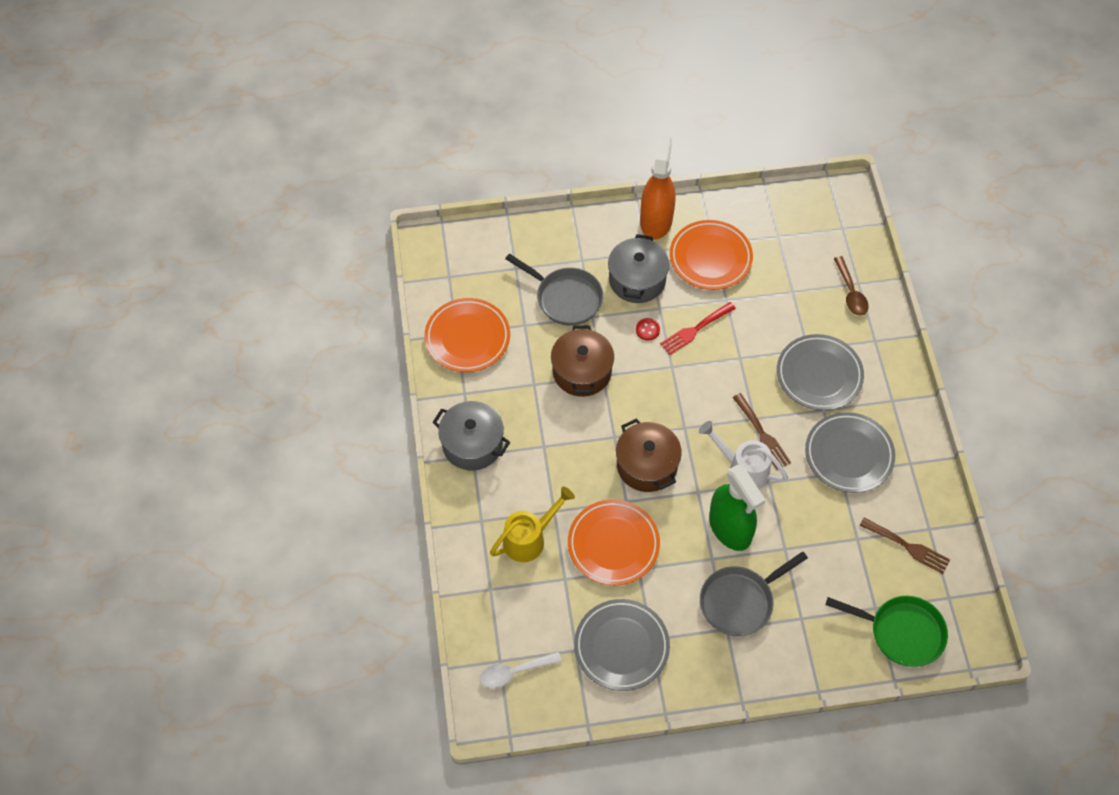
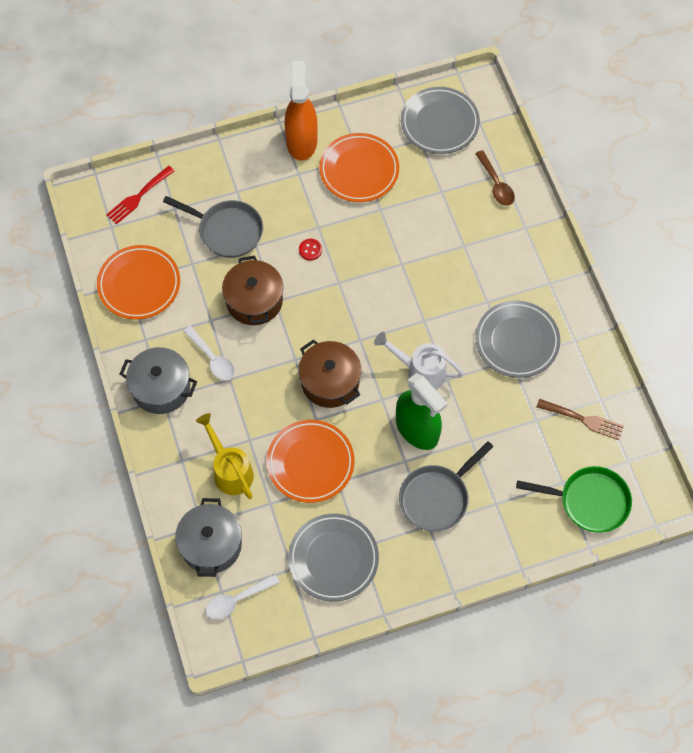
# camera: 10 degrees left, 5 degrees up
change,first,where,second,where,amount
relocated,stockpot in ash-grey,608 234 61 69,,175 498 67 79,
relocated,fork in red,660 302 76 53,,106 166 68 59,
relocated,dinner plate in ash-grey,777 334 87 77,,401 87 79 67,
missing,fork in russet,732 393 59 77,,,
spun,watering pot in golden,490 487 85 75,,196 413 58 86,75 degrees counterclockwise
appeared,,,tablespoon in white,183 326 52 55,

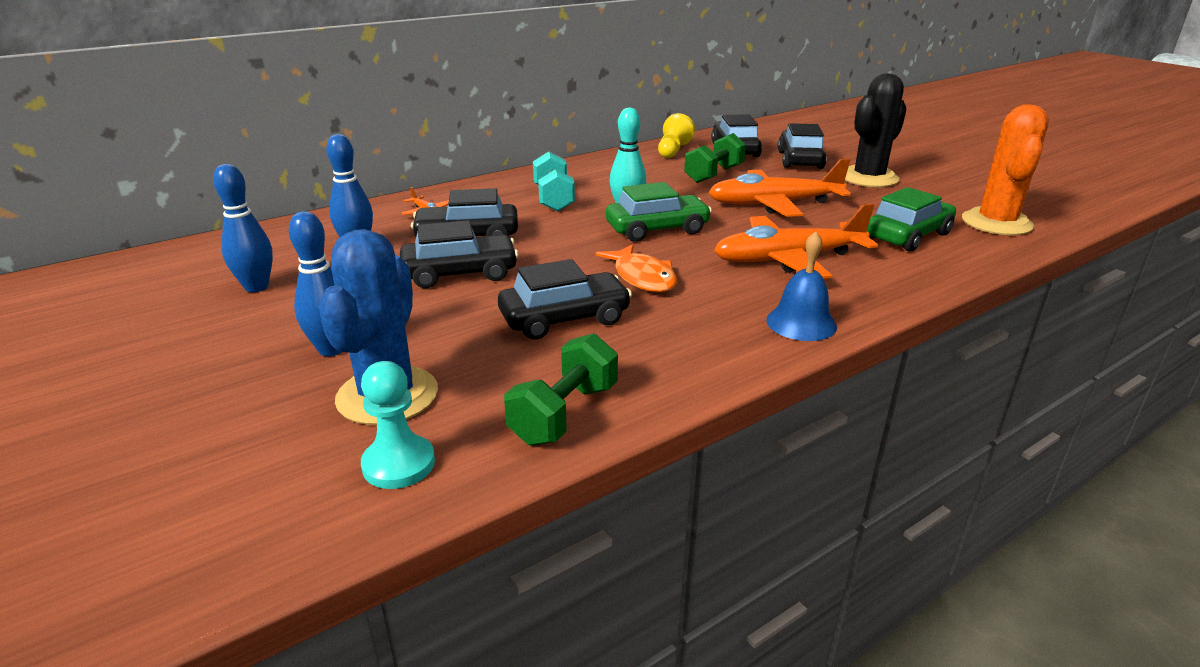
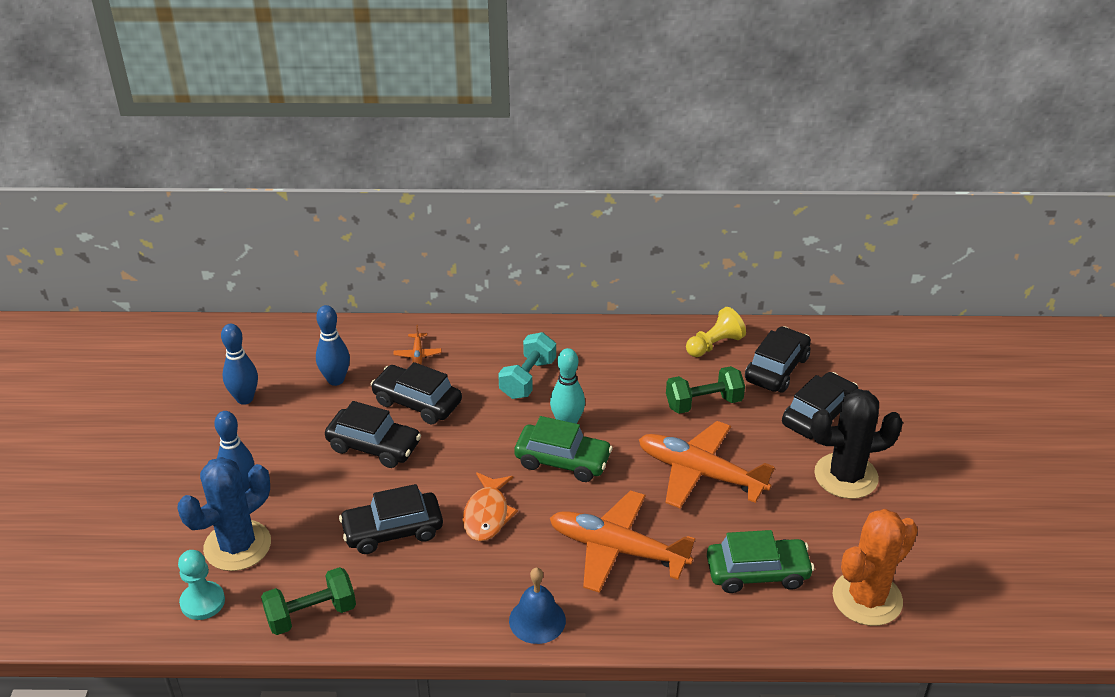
# camera: 35 degrees right, 10 degrees up
change,first,where,second,where,amount
spun,car in black,498 259 134 81,,339 484 104 70,150 degrees clockwise

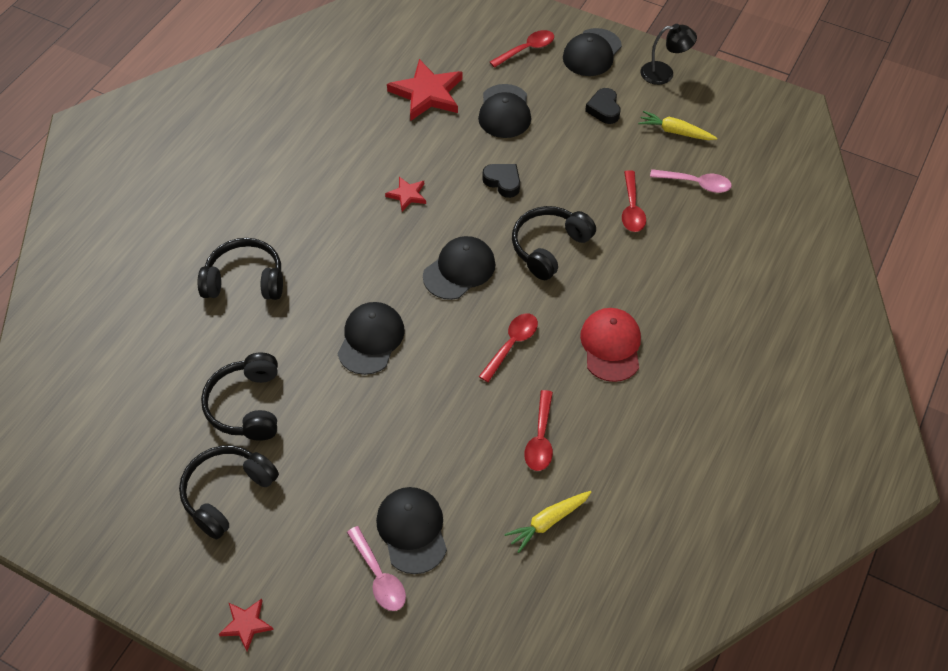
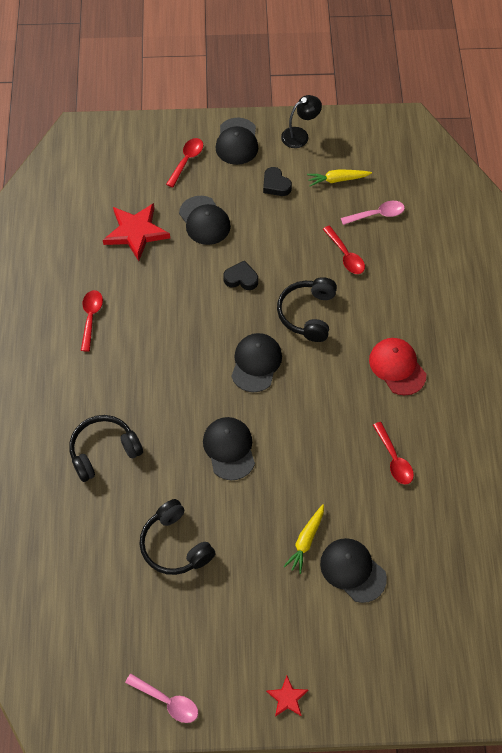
# camera: 30 degrees left, 5 degrees up
change,first,where,second,where,amount
missing,five-pointed star in red,385 177 41 34,,,
relocated,tablespoon in red,478 313 60 69,,81 290 22 62,
missing,over-ear headphones in black,179 445 100 94,,,
relocated,toy carrot in golden,504 491 87 62,,284 504 40 70,
relocated,tablespoon in rosy,347 526 59 85,,125 674 73 49,

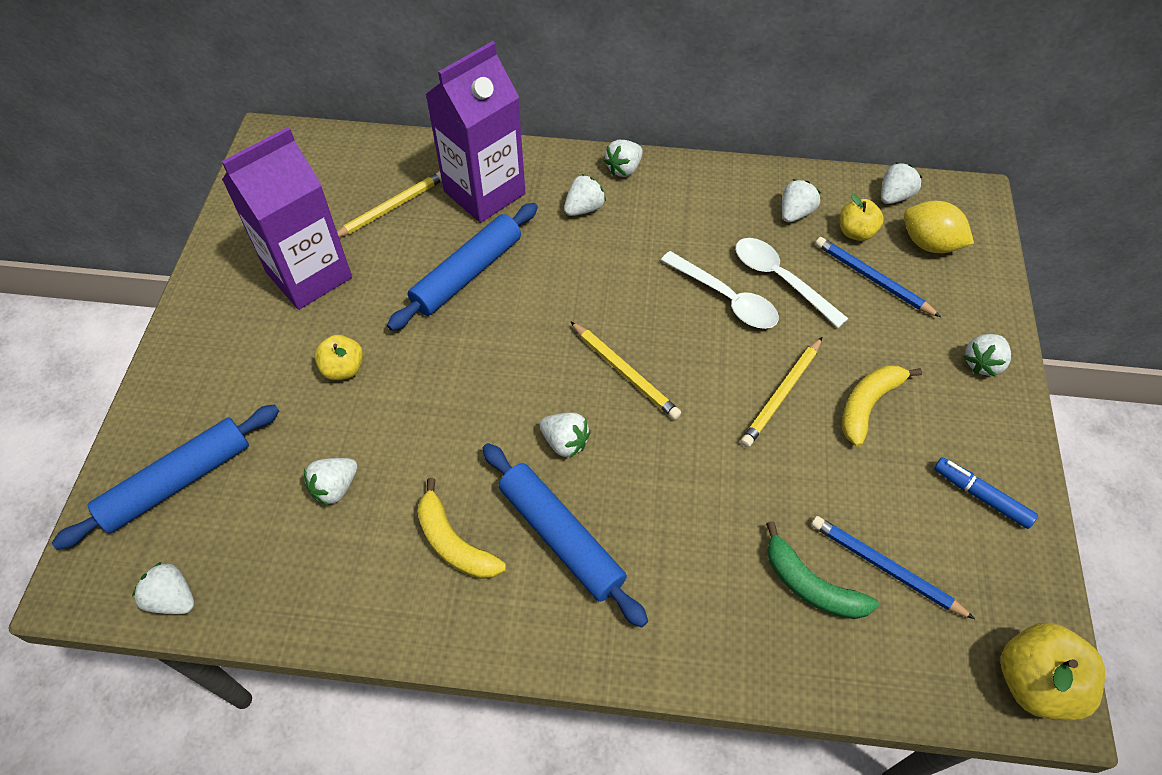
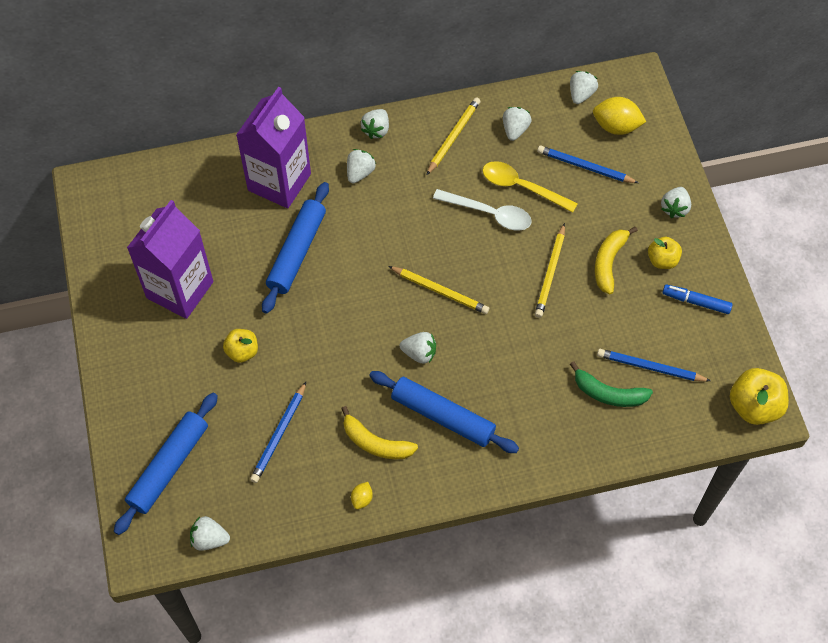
# camera: 20 degrees left, 5 degrees up
change,first,where,second,where,amount
relocated,lead pencil in golden,337 171 105 66,,427 97 54 78,
relocated,apple fruit in golden,840 194 44 47,,648 237 34 32,
colour,tablespoon in white,735 238 114 90,tablespoon in golden,483 161 95 52,
exchanged,strawberry in white,304 458 54 48,lead pencil in cobalt,250 382 56 101,
appeared,,,lemon in golden,351 482 22 27,

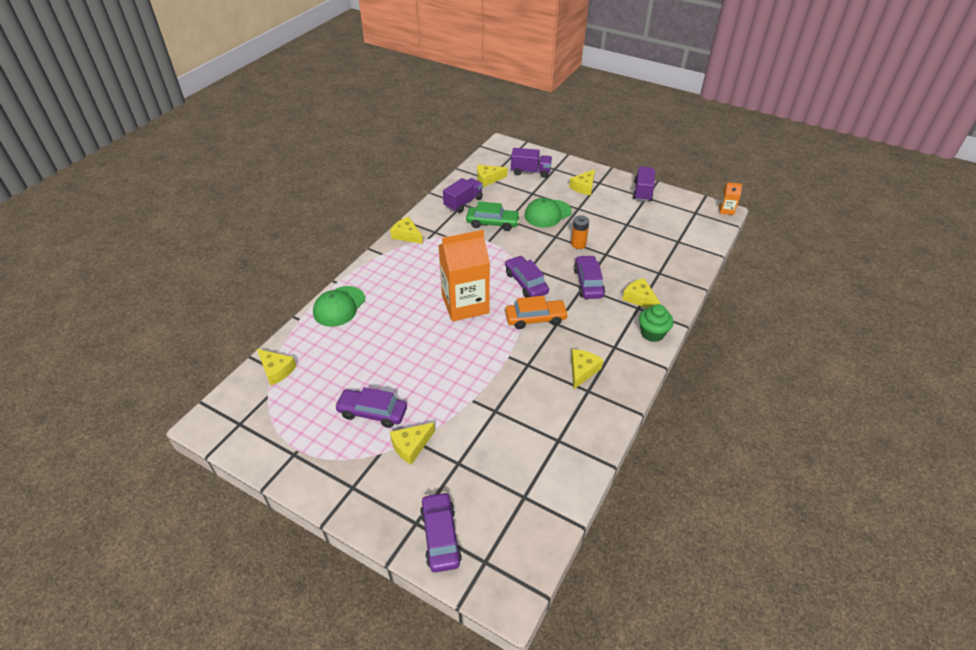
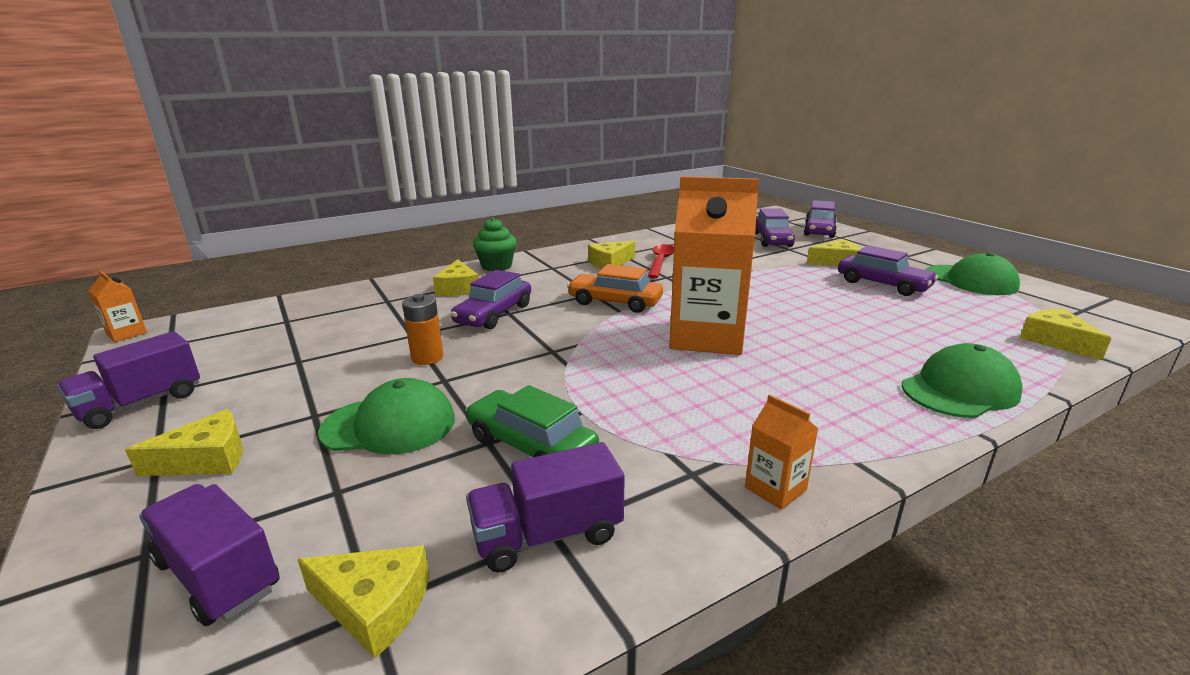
# camera: 150 degrees left, 20 degrees down
change,first,where,second,where,amount
exchanged,cheese in golden,390 217 33 27,carton in bright orange,745 394 73 116,
relocated,car in royal purple,505 256 44 41,,755 208 40 39,
appeared,,,tablespoon in red,648 244 26 35,
appeared,,,baseball cap in green,926 252 94 43,

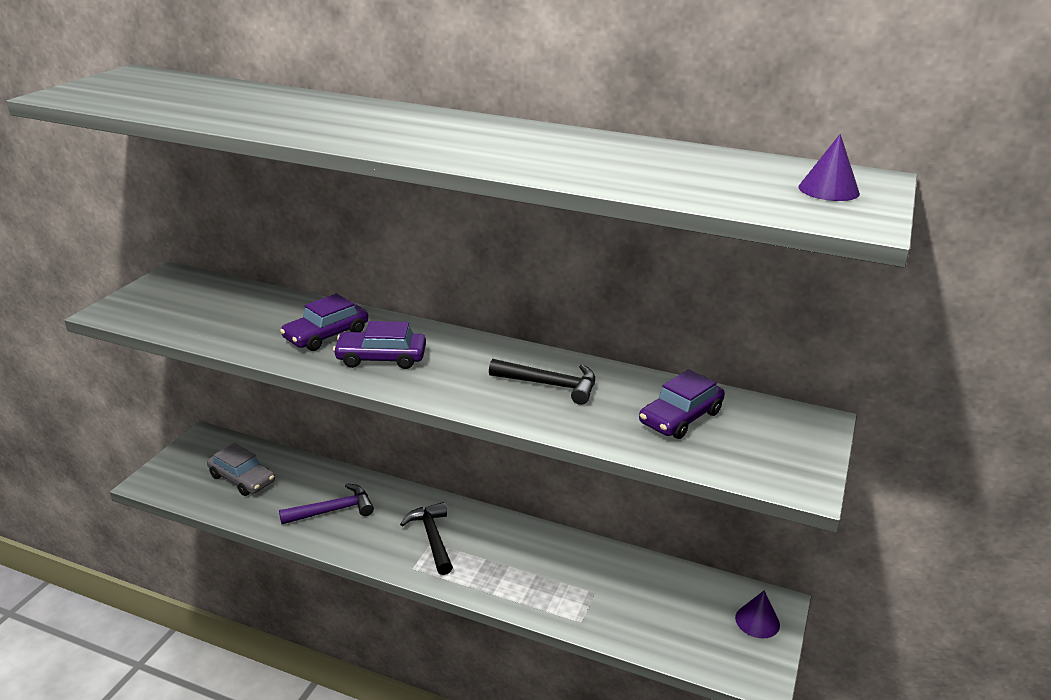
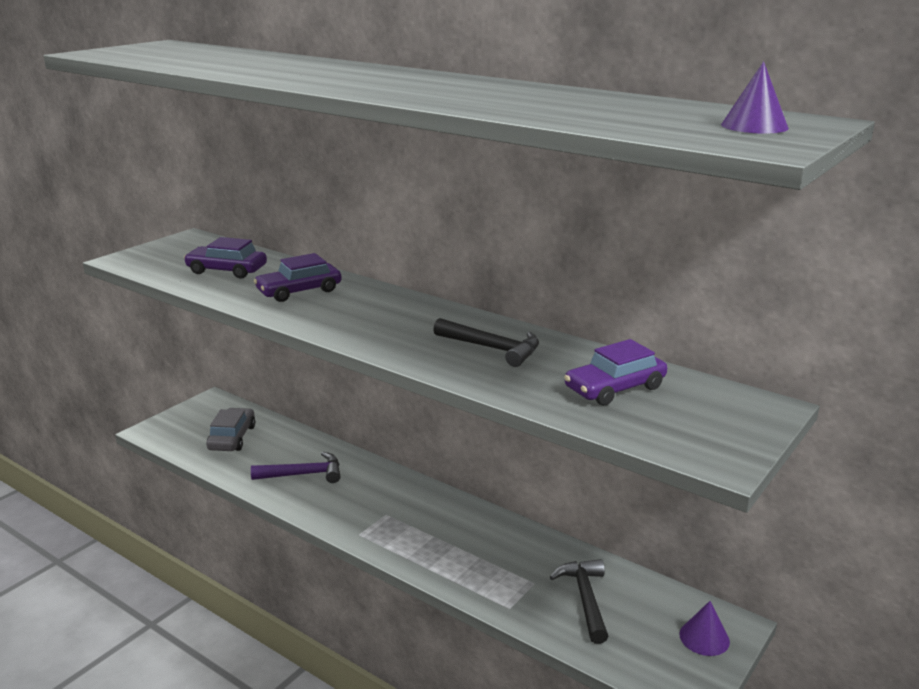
# camera: 15 degrees right, 5 degrees down
change,first,where,second,where,amount
relocated,car in royal purple,333 321 93 48,,184 237 83 42,
spun,car in ash-grey,207 443 68 53,,206 408 49 43,135 degrees counterclockwise
relocated,hammer in black,400 502 53 73,,550 559 59 85,

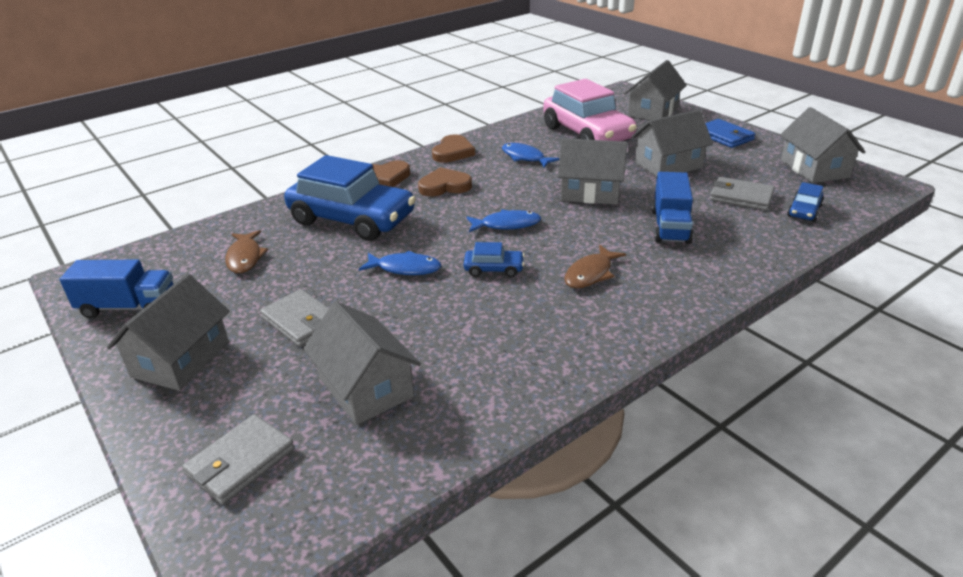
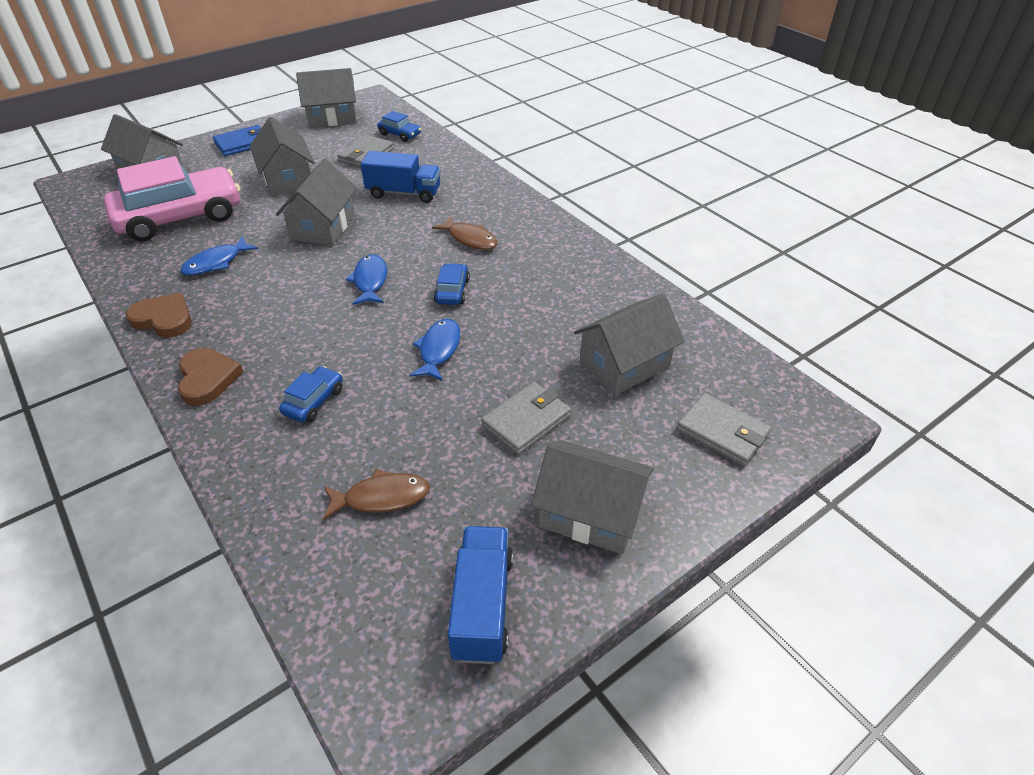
# camera: 90 degrees left, 10 degrees up
change,first,where,second,where,amount
size,car in cobalt,284 155 132 86,,279 366 64 56,x0.42
missing,heart in russet,418 167 54 29,,,

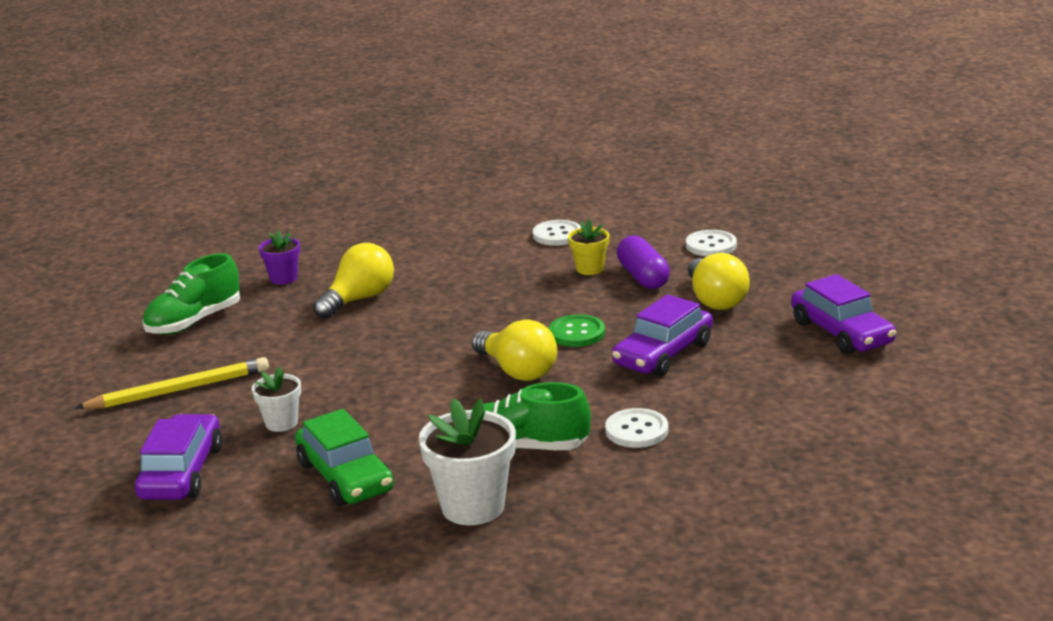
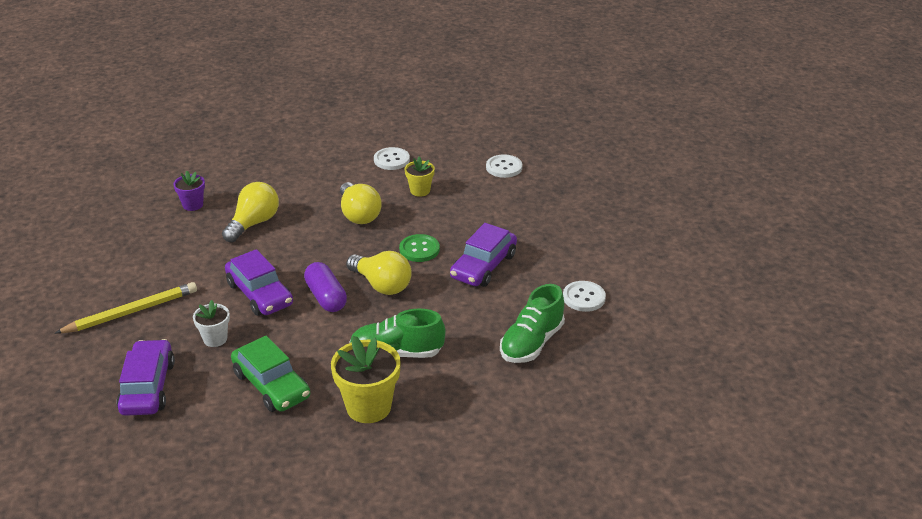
# camera: 10 degrees left, 10 degrees up
change,first,where,second,where,amount
relocated,pill in royal purple,617 235 53 54,,304 262 43 50,
relocated,sneaker in green,142 253 98 82,,500 284 65 79,
relocated,lightbulb in golden,688 253 62 57,,340 182 41 42,
relocated,car in royal purple,791 274 105 80,,225 249 68 67,
colour,plant pot in white,419 399 97 126,plant pot in golden,331 335 70 88,
relocated,button in white,605 408 63 40,,563 281 43 31,

